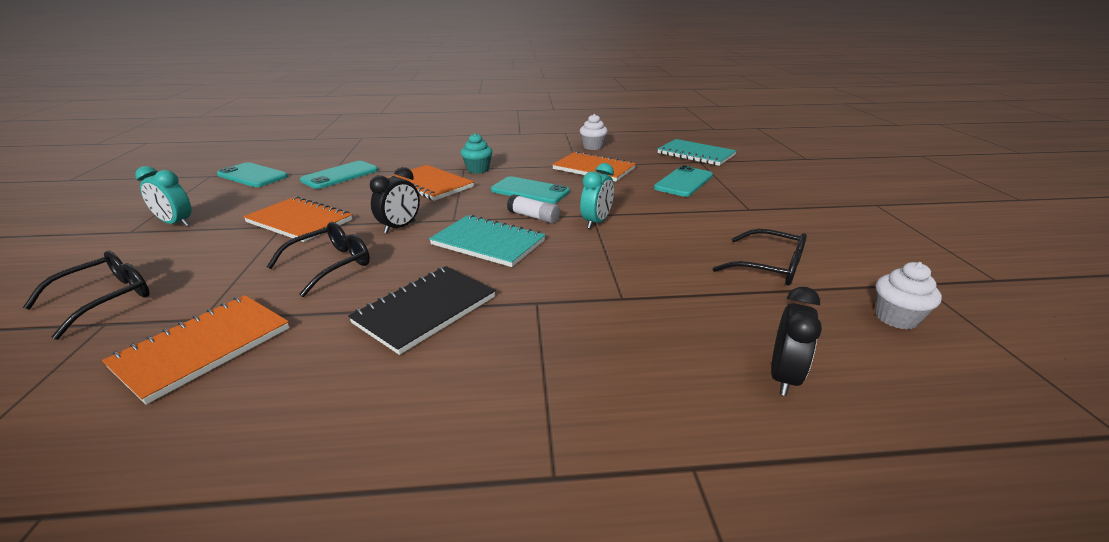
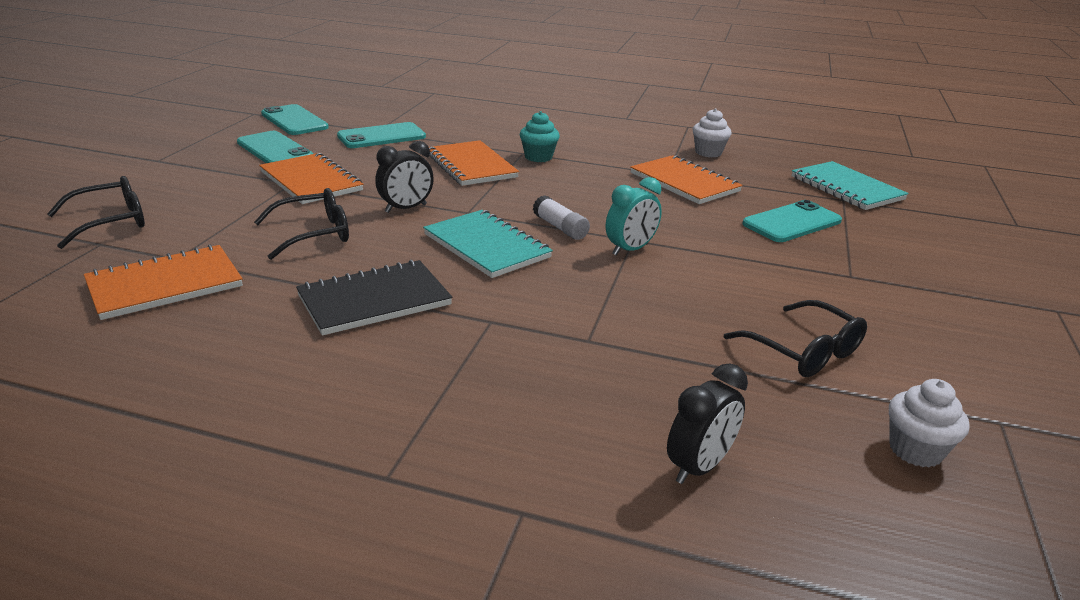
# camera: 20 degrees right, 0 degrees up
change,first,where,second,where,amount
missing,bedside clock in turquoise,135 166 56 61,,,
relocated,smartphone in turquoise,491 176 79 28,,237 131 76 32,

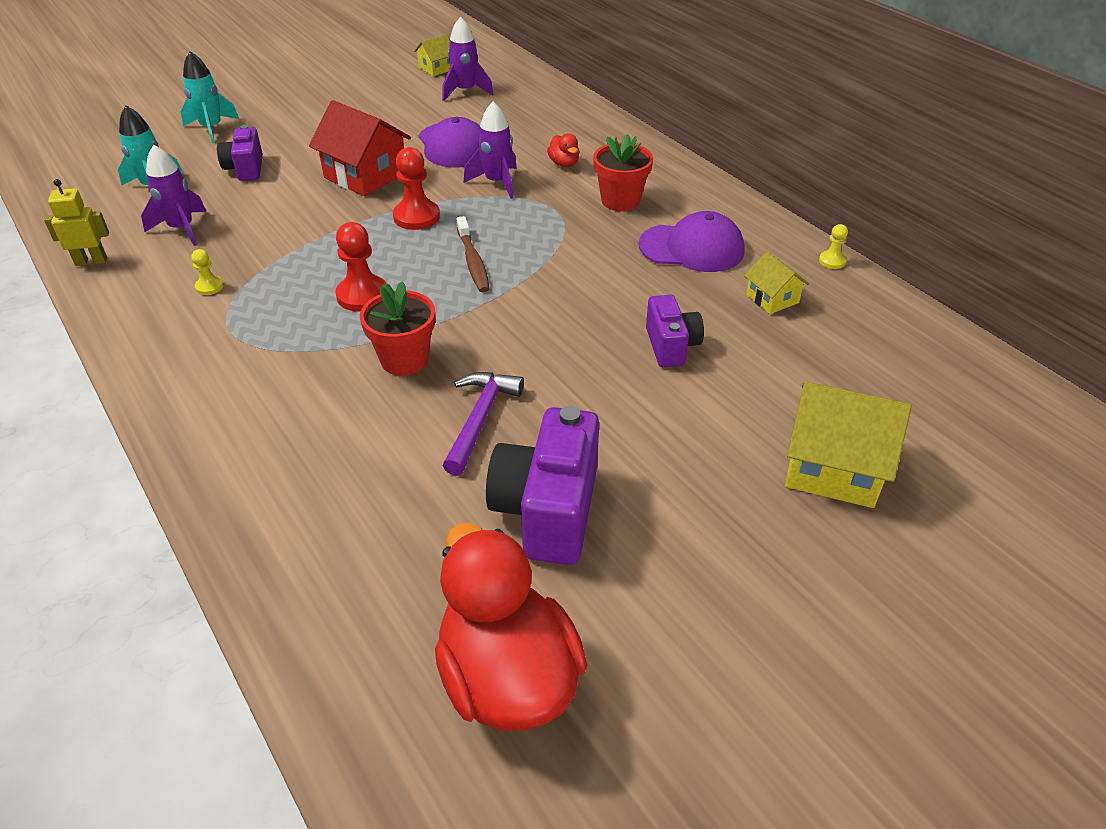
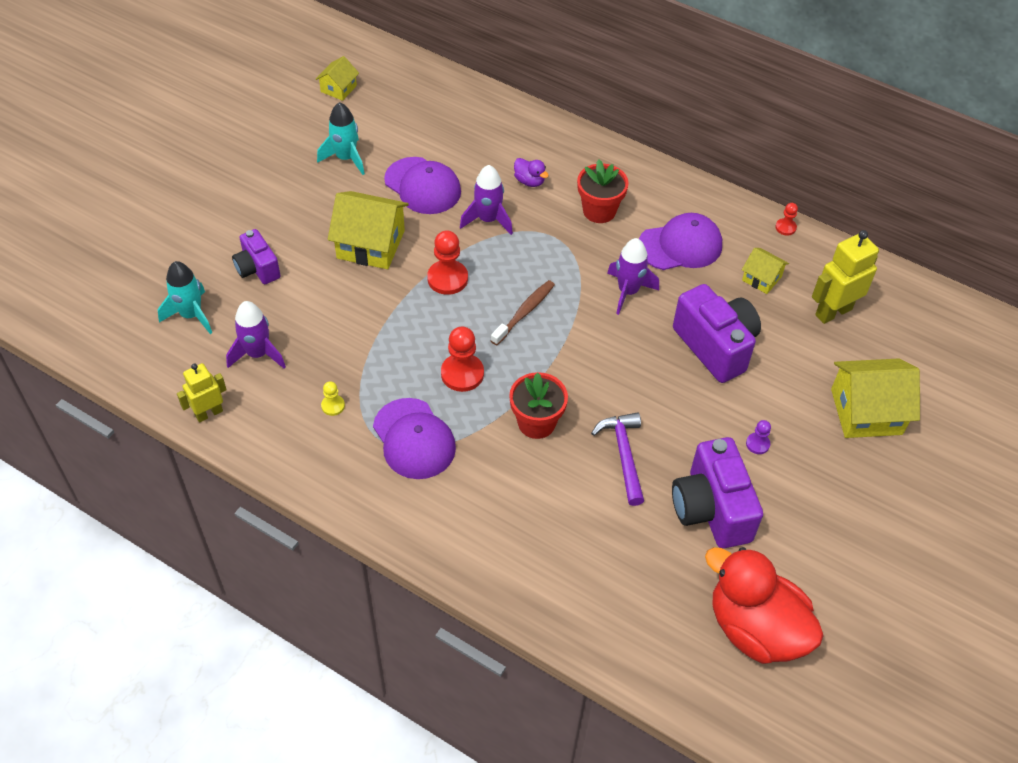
# camera: 25 degrees left, 10 degrees up
change,first,where,second,where,amount
relocated,toy rocket in royal purple,442 17 52 84,,607 238 52 77,
relocated,toy rocket in turquoise,181 51 58 92,,317 102 48 73,
colour,toy house in red,309 100 102 96,toy house in golden,328 191 81 78,
colour,toy duck in red,547 133 32 34,toy duck in royal purple,514 158 35 29,
spun,toothbrush in russet,457 216 33 76,,491 280 64 65,105 degrees counterclockwise
colour,game pawn in golden,819 224 29 45,game pawn in red,775 203 23 32,
size,photo camera in royal purple,646 295 58 72,,673 284 88 99,x1.69
appeared,,,toy robot in golden,812 230 67 94,
appeared,,,baseball cap in royal purple,373 398 83 81,
appeared,,,game pawn in royal purple,746 420 25 34,

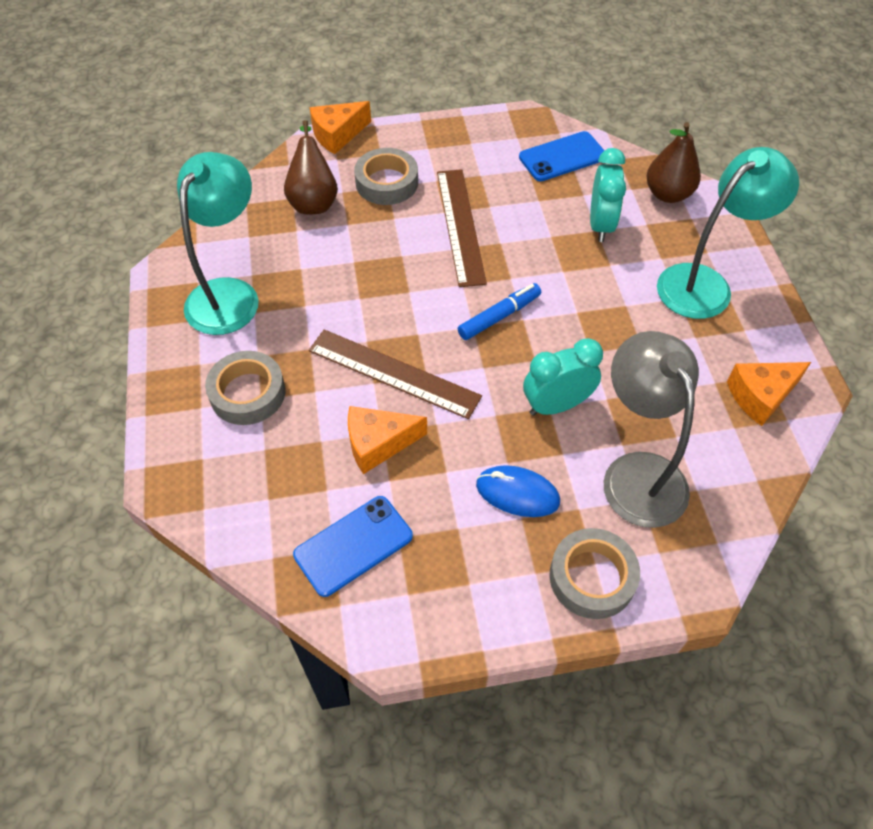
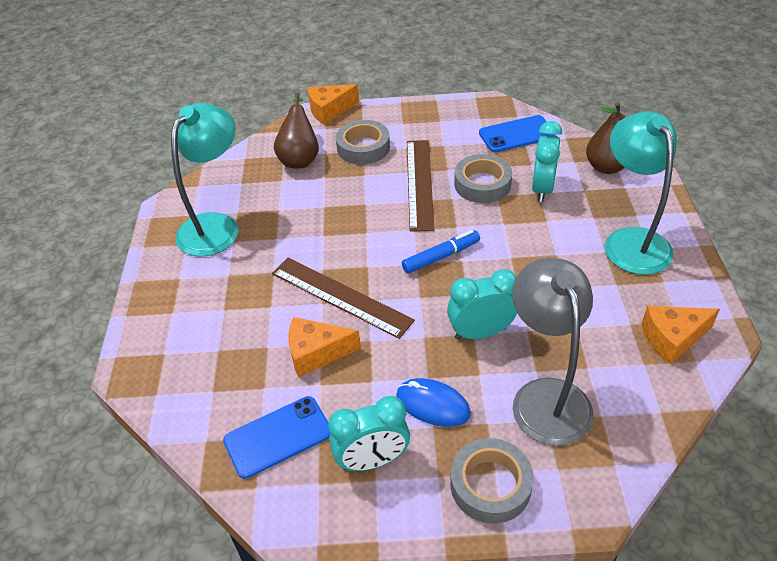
# camera: 10 degrees right, 10 degrees down
change,first,where,second,where,amount
spun,lamp in turquoise,657 147 142 172,,605 111 72 164,75 degrees counterclockwise
relocated,sticky tape in ash-grey,205 351 80 74,,454 154 58 49,
appeared,,,bedside clock in turquoise,328 396 82 75,

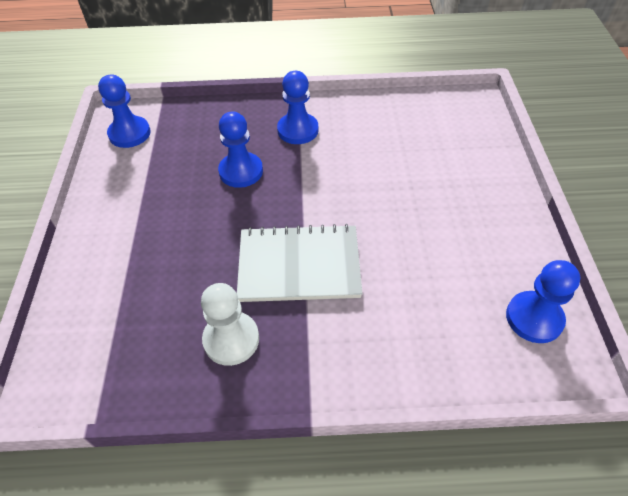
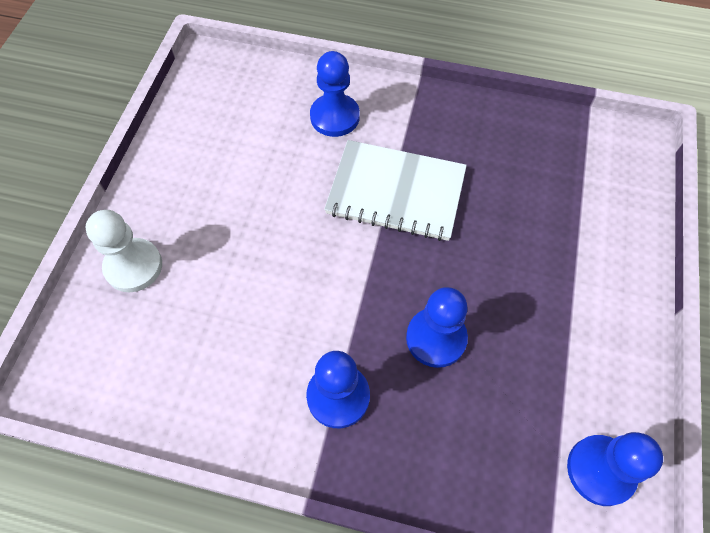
# camera: 165 degrees left, 10 degrees up
change,first,where,second,where,amount
relocated,game pawn in cobalt,506 260 74 83,,310 51 50 86,
relocated,game pawn in white,201 283 58 83,,85 210 77 82,

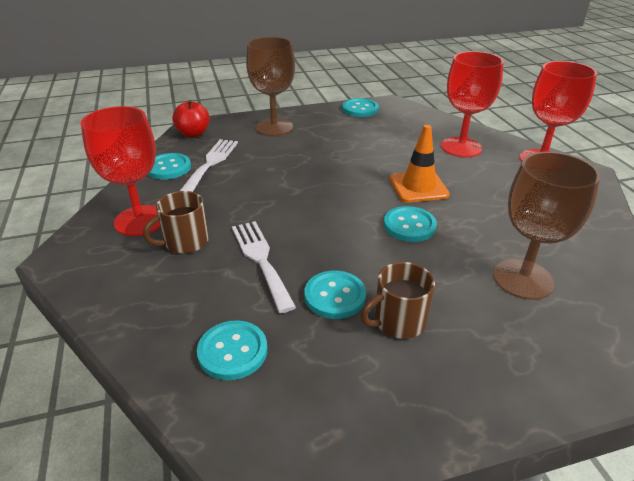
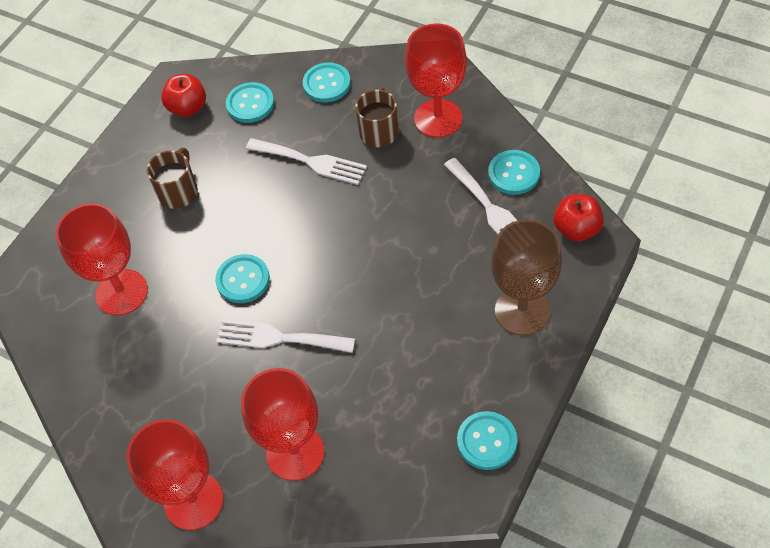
# camera: 140 degrees right, 20 degrees up
change,first,where,second,where,amount
exchanged,traffic cone in bright orange,390 125 60 78,fork in white,216 319 139 34,
colour,wine glass in russet,493 152 107 148,wine glass in red,56 203 92 113,
relocated,button in turquoise,304 271 62 48,,303 63 48 39,
appeared,,,apple fruit in red,161 74 45 43,

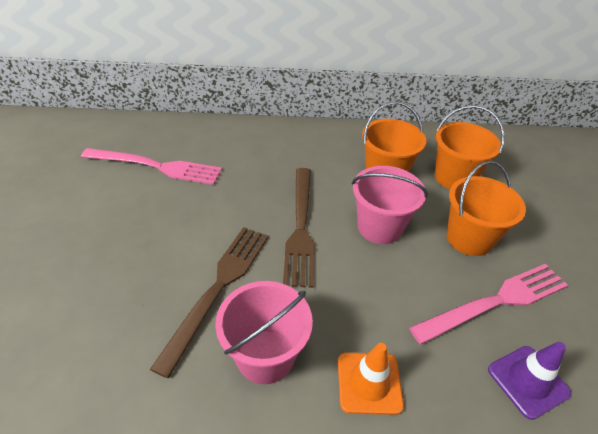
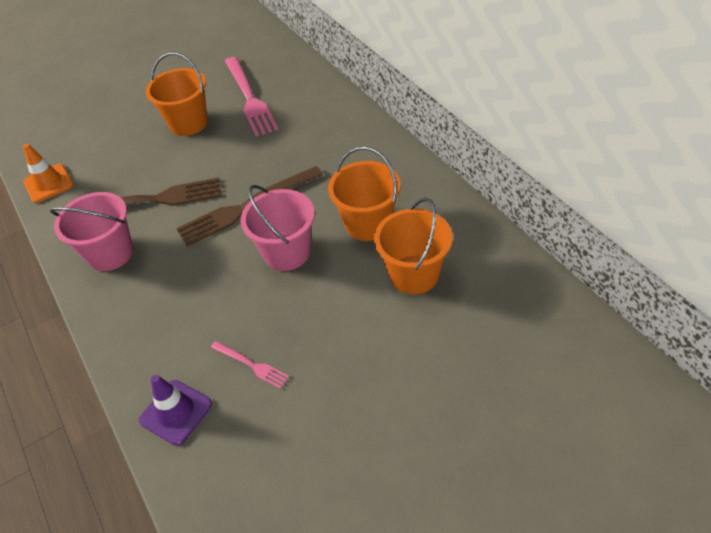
# camera: 65 degrees right, 5 degrees up
change,first,where,second,where,amount
relocated,sand bucket in bright orange,447 161 79 95,,146 52 62 84,
size,fork in rosy,409 264 159 81,,211 341 78 48,x0.48
relocated,traffic cone in bright orange,338 343 66 72,,23 144 51 59,

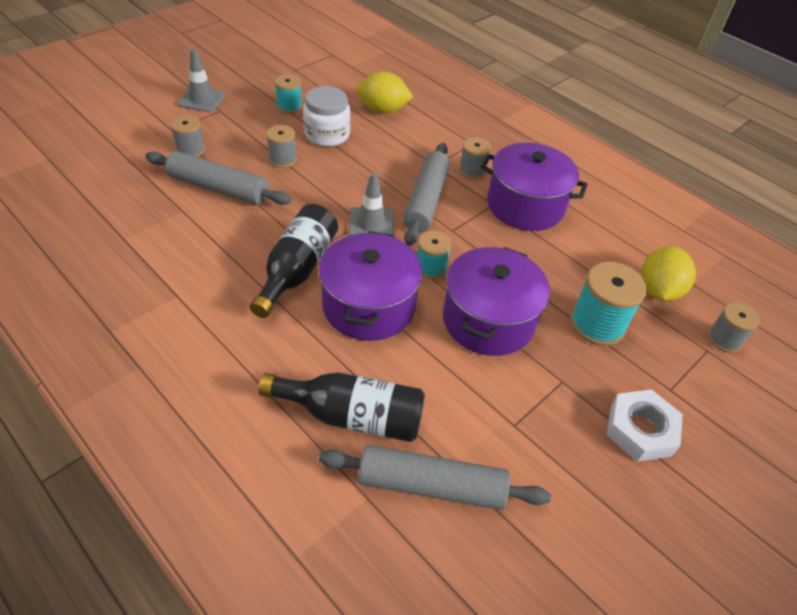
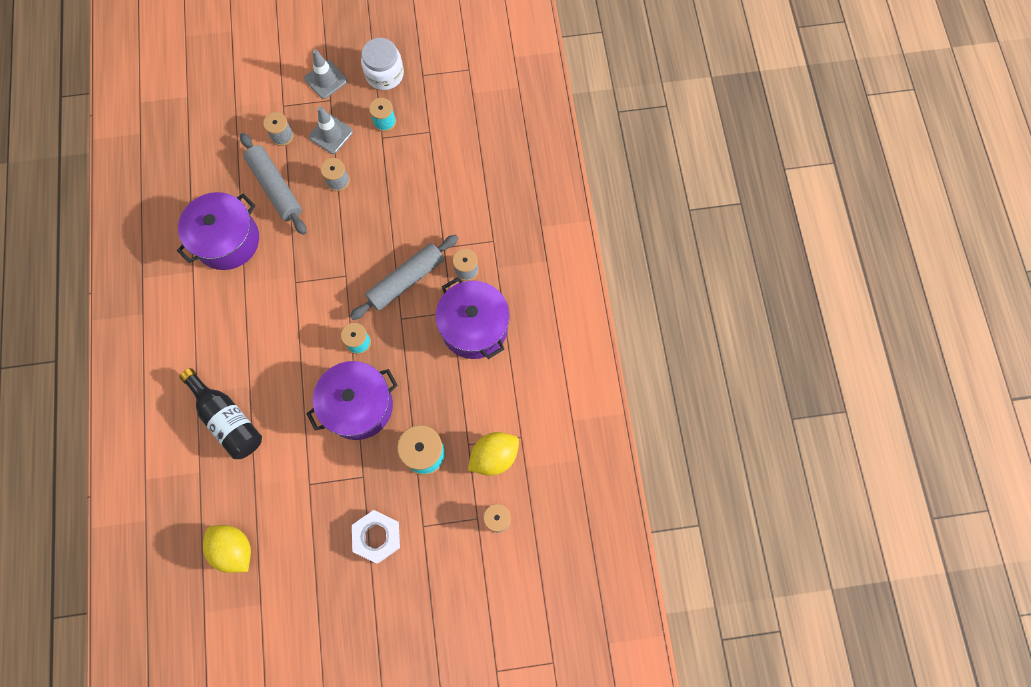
# camera: 40 degrees right, 25 degrees up
change,first,where,second,where,amount
relocated,lemon in golden,357 72 56 42,,203 525 48 48,
relocated,preserve jar in white,303 86 48 60,,361 38 43 52,
relocated,traffic cone in ash-grey,349 172 45 65,,309 106 44 48,
missing,flask in black,250 204 88 114,,,
relocated,stockpot in royal purple,318 231 104 110,,177 192 82 78,
missing,rolling pin in ash-grey,319 445 232 65,,,

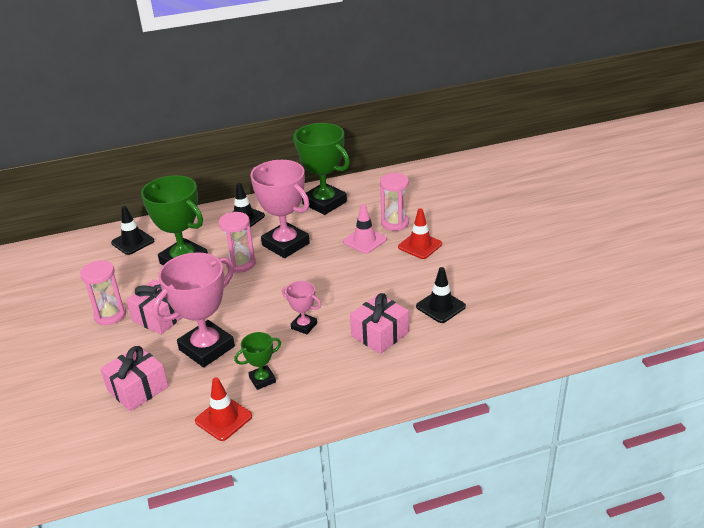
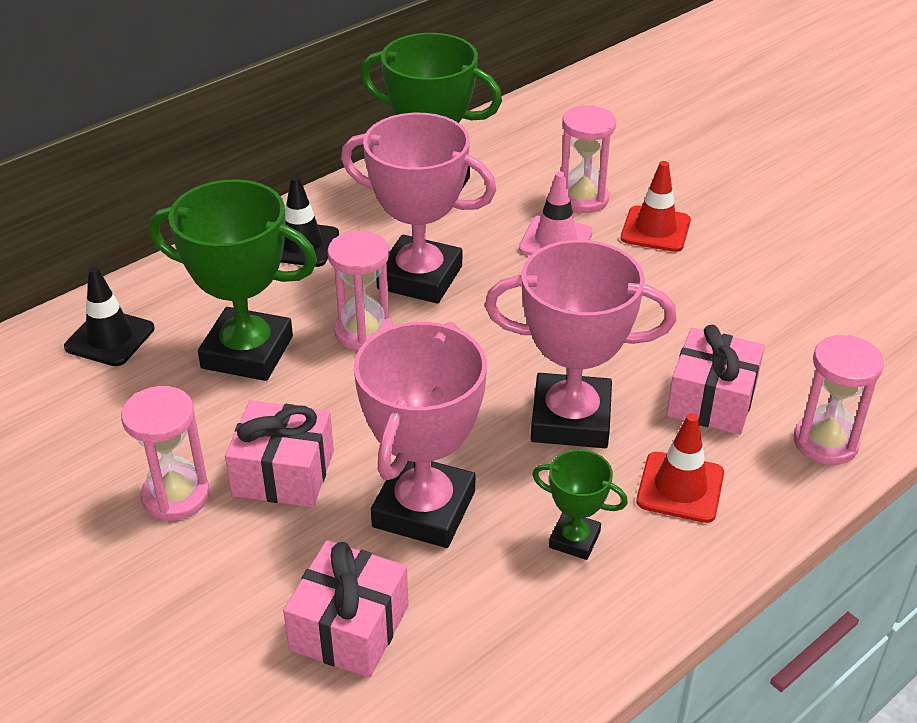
# camera: 25 degrees left, 5 degrees up
change,first,where,second,where,amount
missing,traffic cone in black,416 267 50 56,,,
size,award cup in rosy,282 281 39 53,,485 240 191 208,x2.03
spun,award cup in green,234 332 47 58,,532 449 96 111,75 degrees clockwise
relocated,traffic cone in red,195 377 57 64,,636 413 88 110,
appeared,,,sand timer in rosy,794 335 90 130,

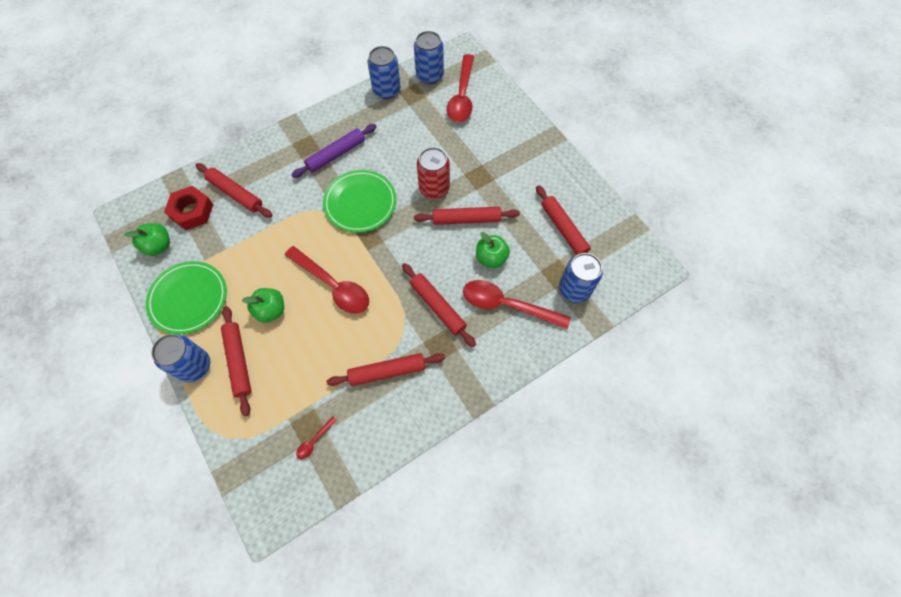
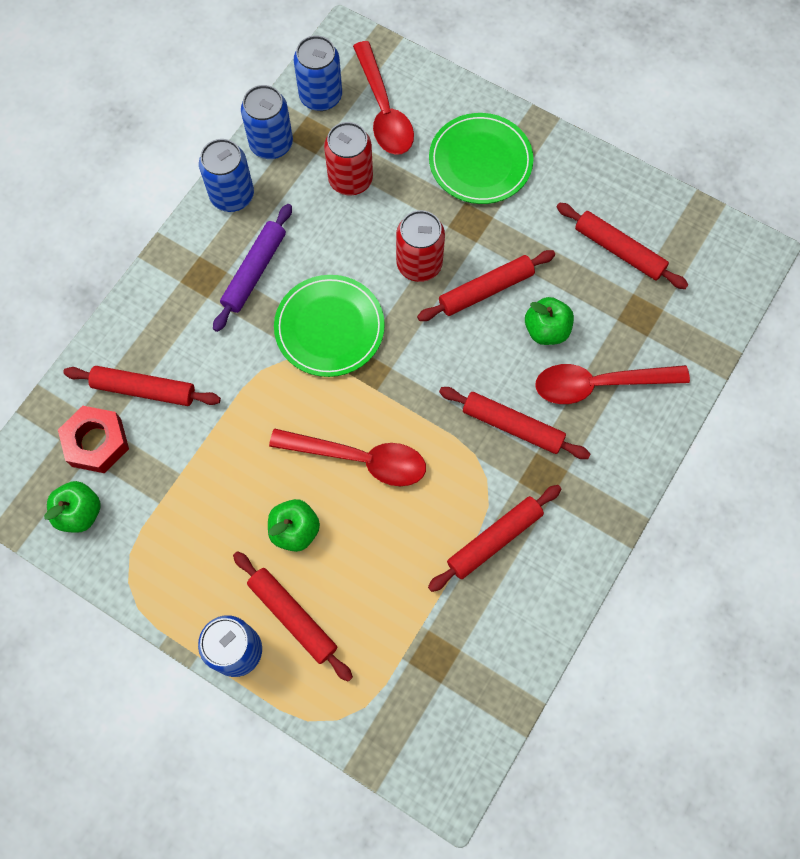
# camera: 25 degrees left, 5 degrees up
change,first,where,second,where,amount
relocated,tin in cobalt,559 253 44 50,,199 139 55 73,
relocated,dinner plate in green,146 261 81 73,,429 113 105 91,
missing,tablespoon in red,296 416 41 43,,,
appeared,,,tin in red,324 122 49 74,

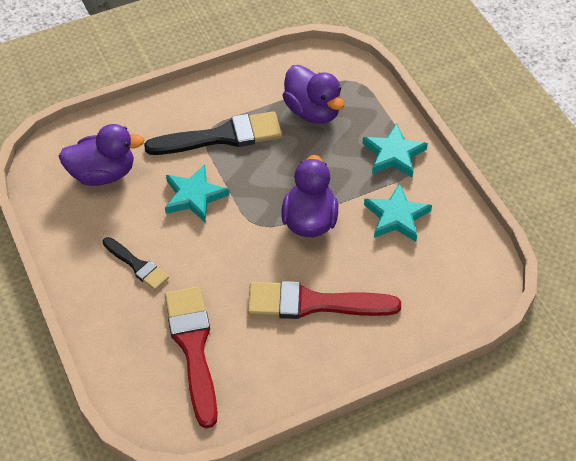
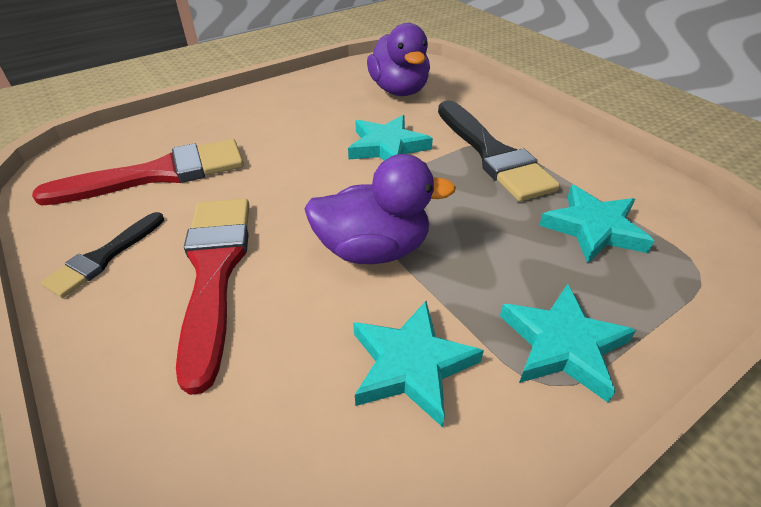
# camera: 80 degrees right, 10 degrees down
change,first,where,second,where,amount
exchanged,toy duck in royal purple,282 65 62 59,five-pointed star in turquoise,539 185 115 79,
relocated,brush in black,103 237 66 53,,41 212 123 86,

